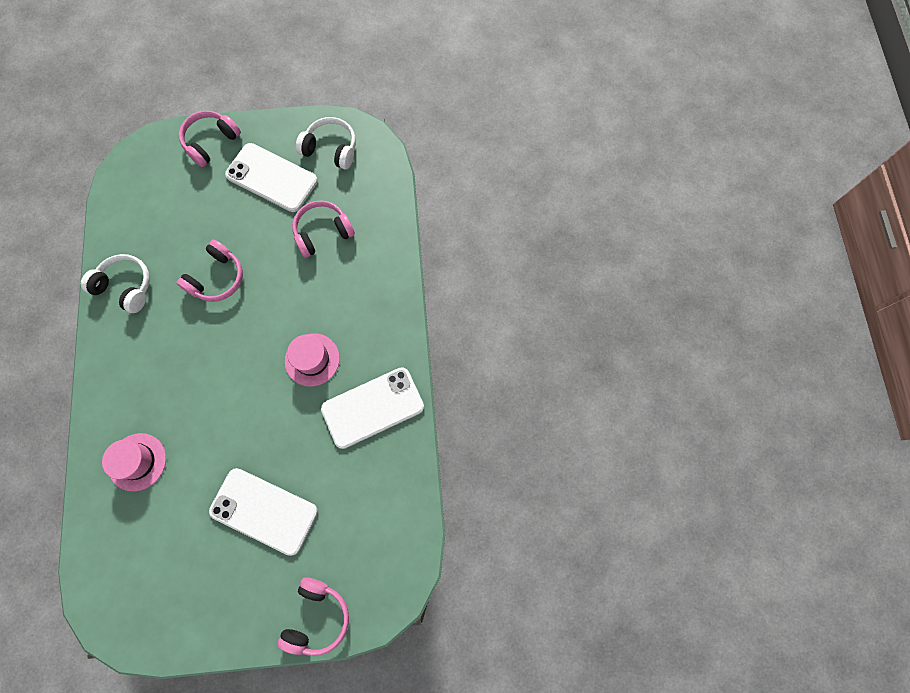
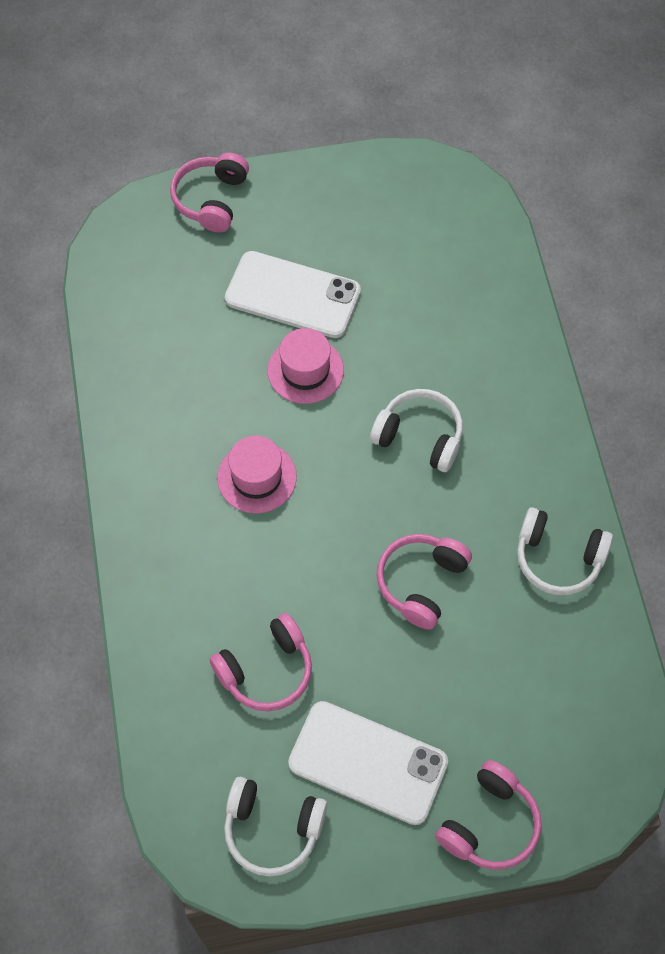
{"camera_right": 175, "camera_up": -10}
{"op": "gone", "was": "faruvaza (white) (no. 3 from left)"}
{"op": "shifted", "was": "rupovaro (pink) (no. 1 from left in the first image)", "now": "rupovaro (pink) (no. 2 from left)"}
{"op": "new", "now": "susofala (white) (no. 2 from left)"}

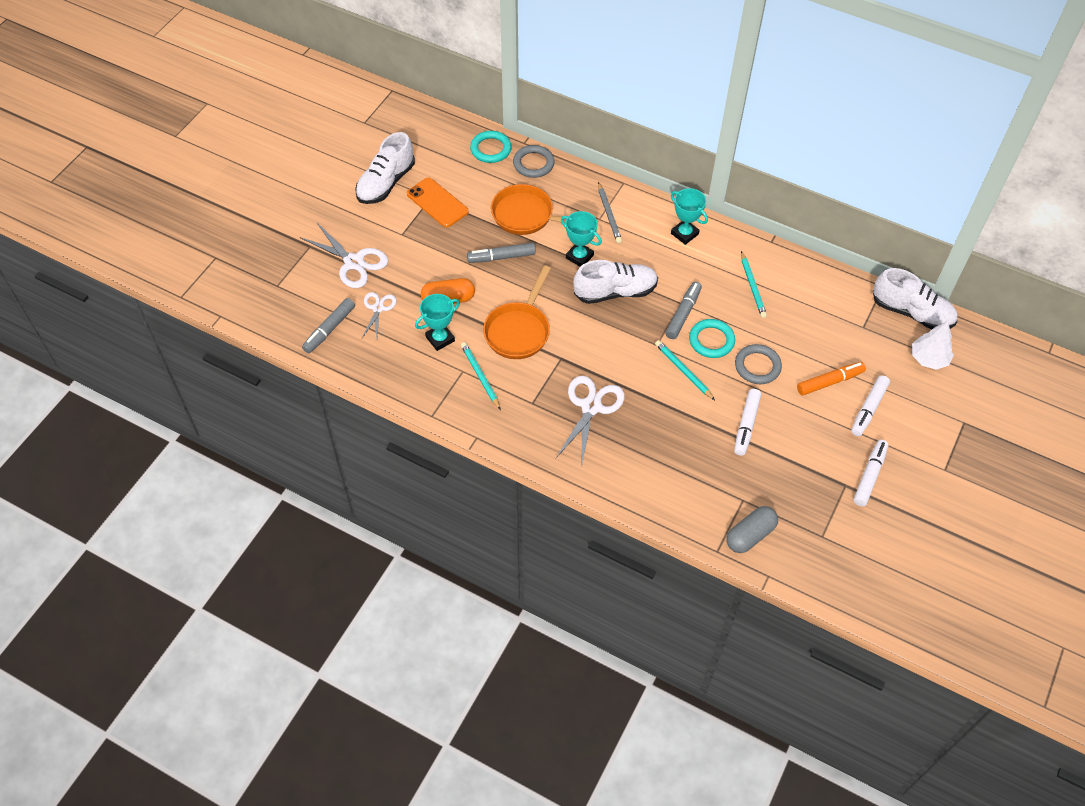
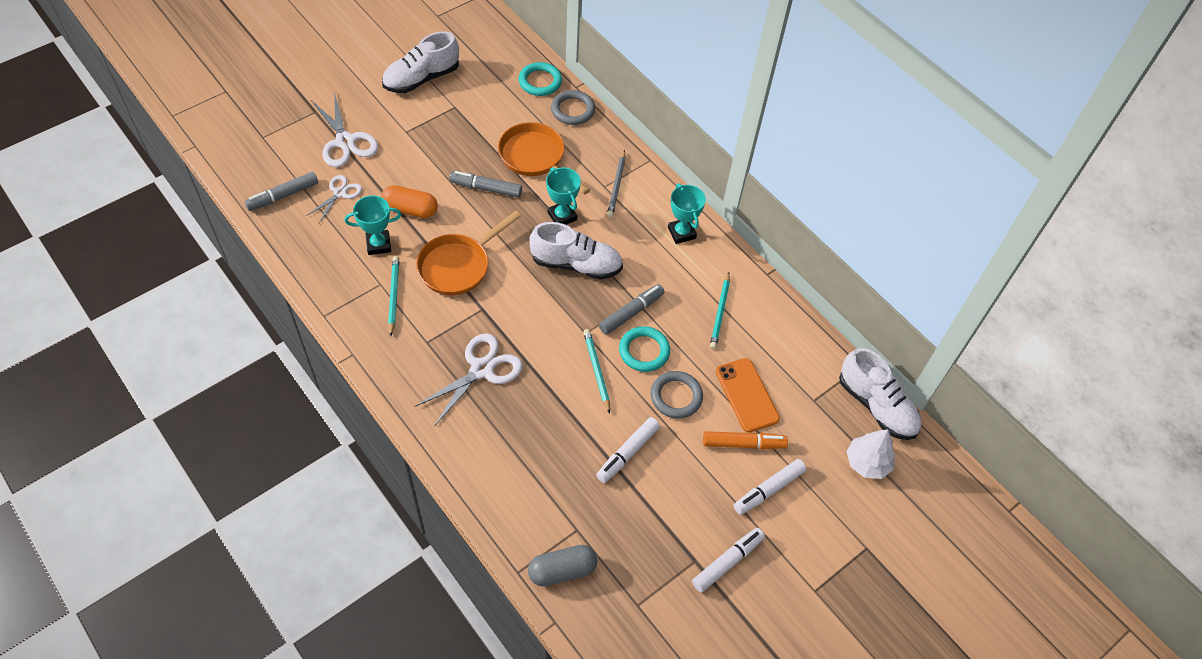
{"camera_right": 20, "camera_up": 0}
{"op": "shifted", "was": "faruvaza (orange)"}

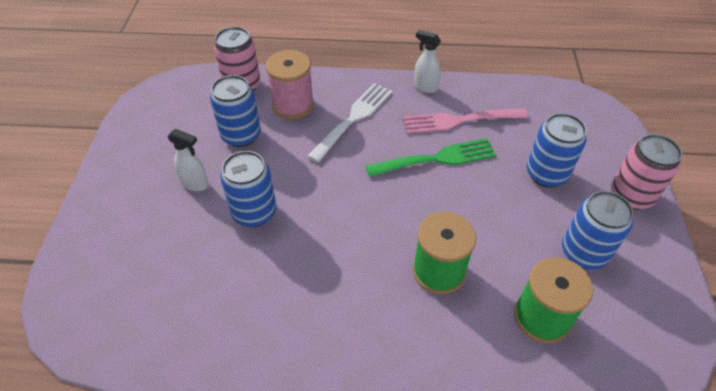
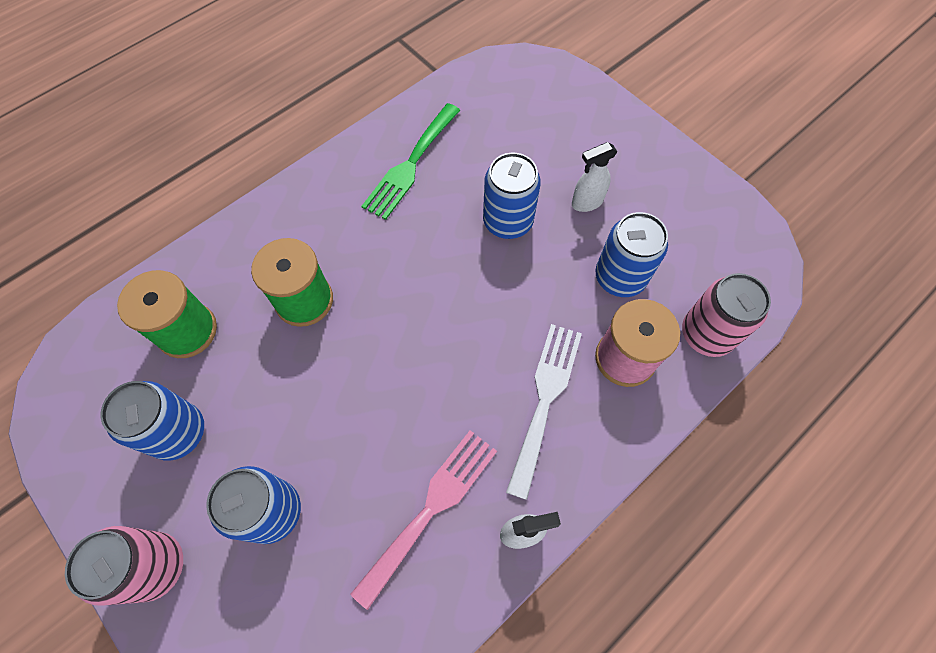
{"camera_right": 135, "camera_up": 15}
{"op": "rotated", "was": "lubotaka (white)", "clockwise": -150}
{"op": "shifted", "was": "lubotaka (green)"}

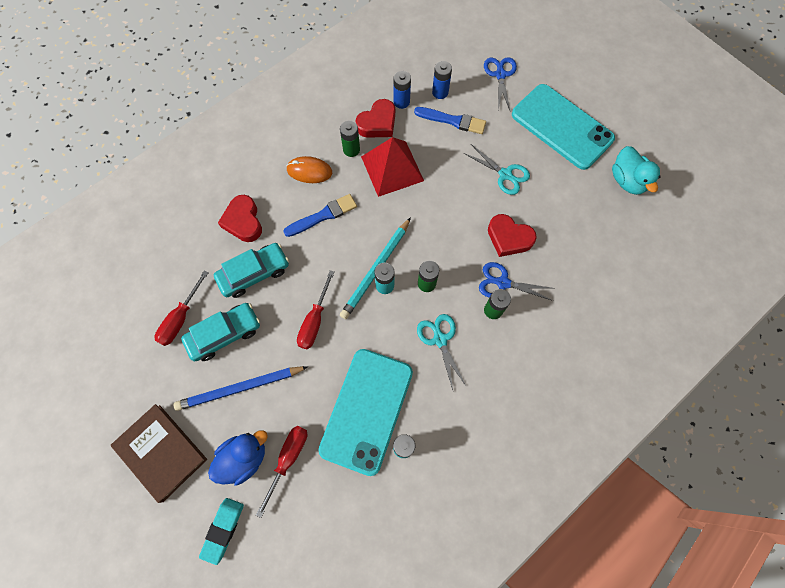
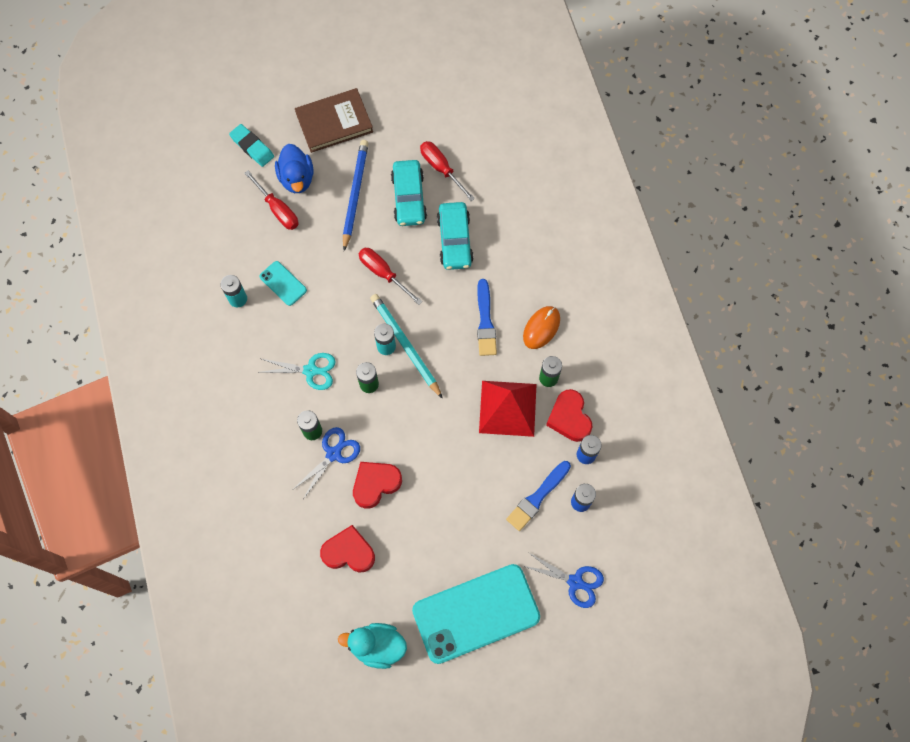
{"camera_right": 115, "camera_up": 0}
{"op": "gone", "was": "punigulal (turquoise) (no. 2 from left)"}
{"op": "shifted", "was": "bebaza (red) (no. 1 from left)"}
{"op": "scaled", "was": "faruvaza (turquoise) (no. 1 from left)", "ratio": 0.44}

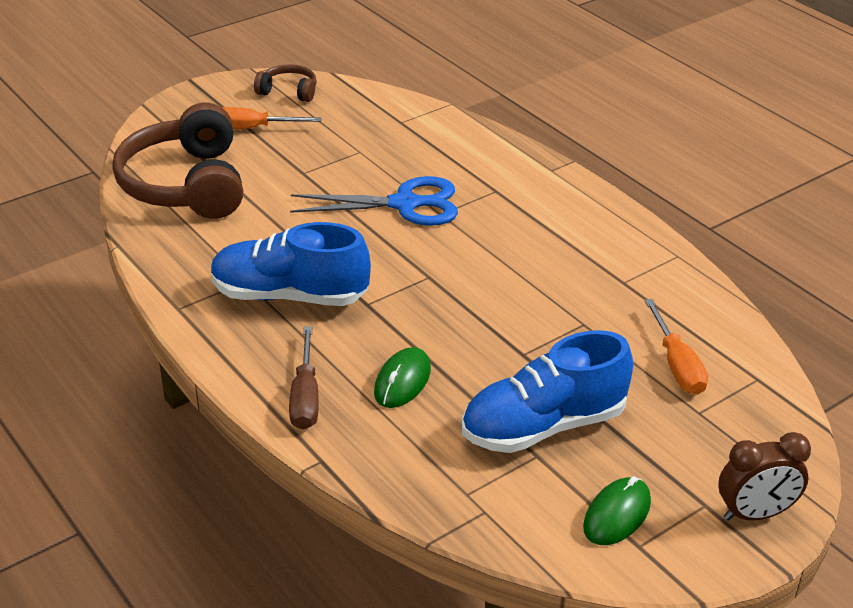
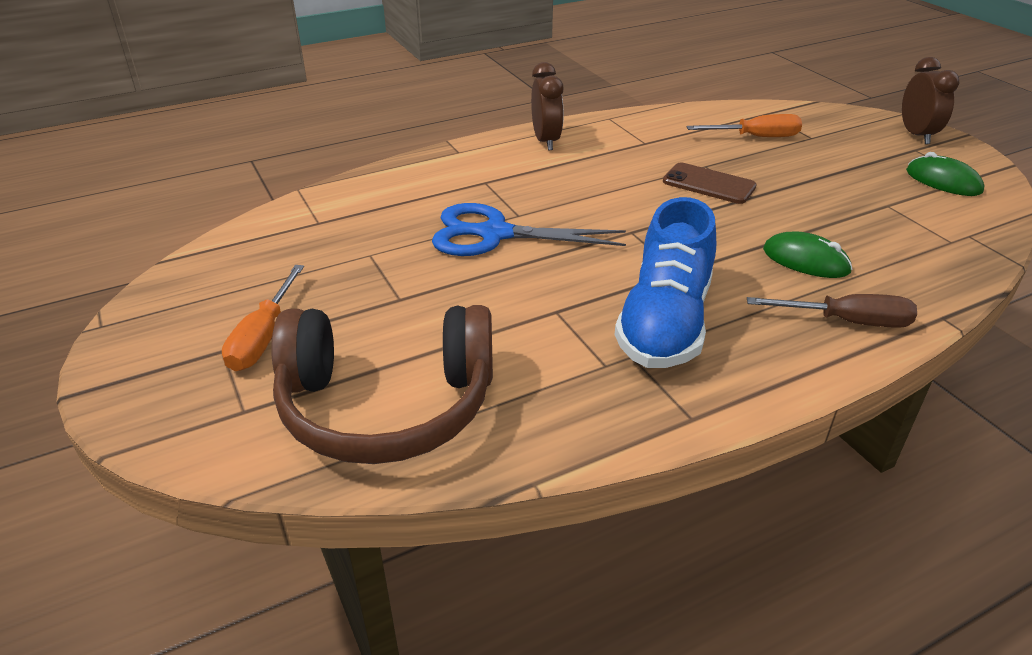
{"camera_right": -80, "camera_up": 0}
{"op": "gone", "was": "susofala (brown) (no. 2 from left)"}
{"op": "rotated", "was": "punigulal (blue)", "clockwise": -90}
{"op": "gone", "was": "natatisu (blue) (no. 2 from left)"}
{"op": "new", "now": "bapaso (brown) (no. 1 from left)"}
{"op": "new", "now": "faruvaza (brown)"}

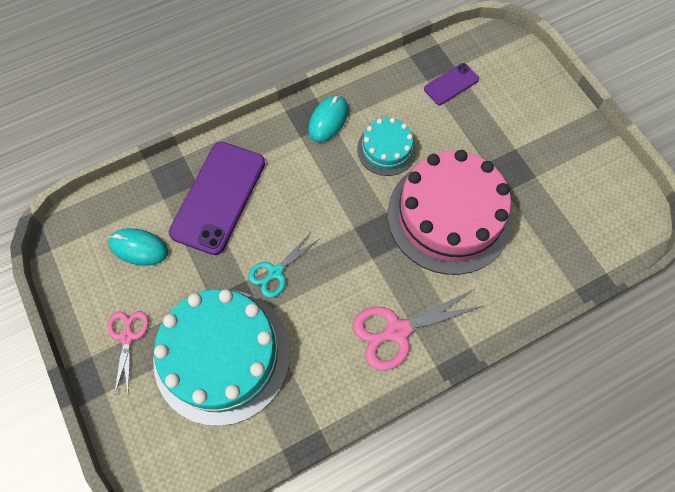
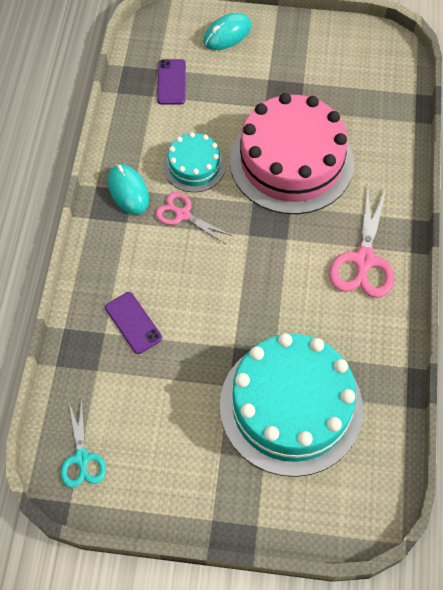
{"camera_right": -55, "camera_up": -5}
{"op": "scaled", "was": "faruvaza (purple) (no. 1 from left)", "ratio": 0.5}
{"op": "shifted", "was": "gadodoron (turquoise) (no. 1 from left in the first image)", "now": "gadodoron (turquoise) (no. 2 from left)"}
{"op": "shifted", "was": "punigulal (turquoise)"}
{"op": "shifted", "was": "punigulal (pink) (no. 1 from left)"}

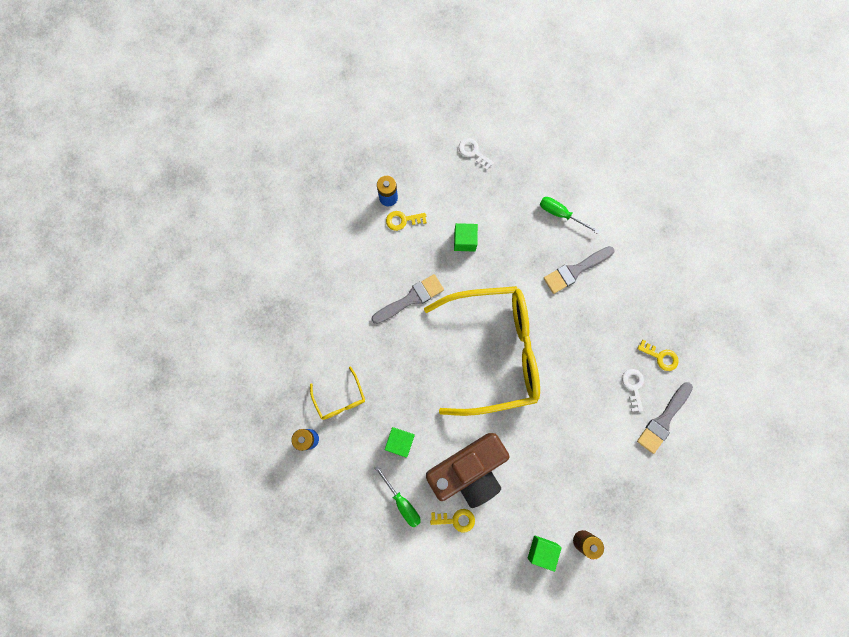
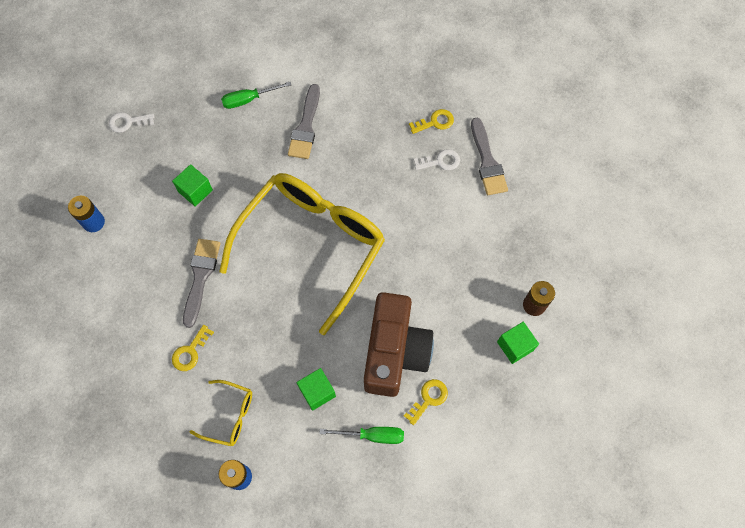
{"camera_right": -50, "camera_up": -10}
{"op": "shifted", "was": "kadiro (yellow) (no. 1 from left)"}
{"op": "rotated", "was": "kadiro (white) (no. 2 from left)", "clockwise": 135}

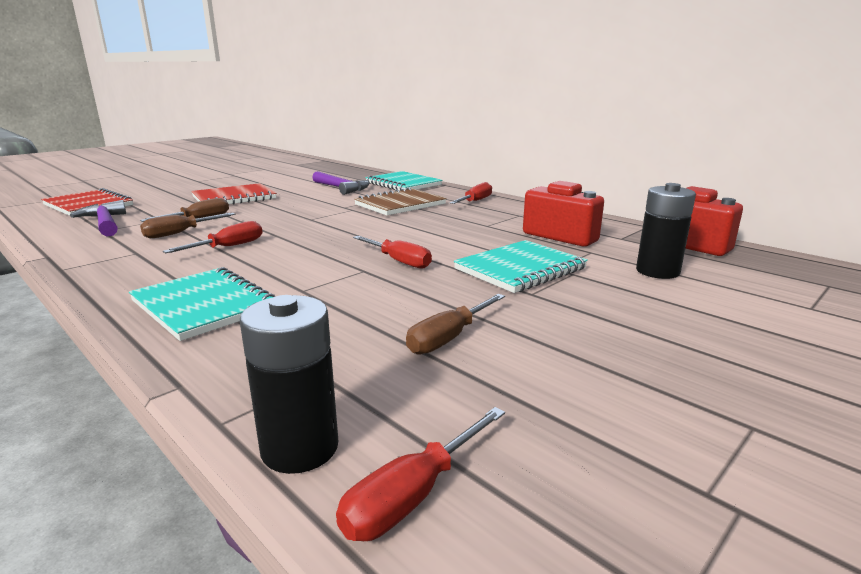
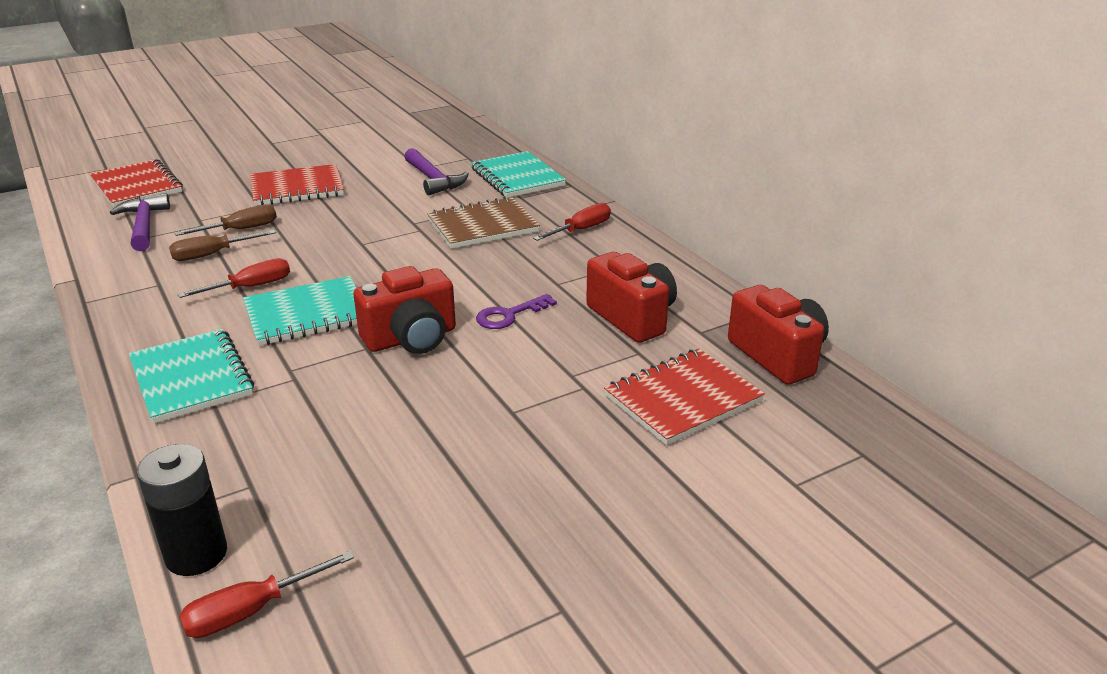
{"camera_right": 15, "camera_up": 10}
{"op": "swapped", "was": "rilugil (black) (no. 2 from left)", "now": "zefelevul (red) (no. 3 from left)"}
{"op": "swapped", "was": "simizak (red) (no. 2 from left)", "now": "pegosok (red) (no. 1 from left)"}
{"op": "shifted", "was": "zefelevul (turquoise) (no. 3 from left in the first image)", "now": "zefelevul (turquoise) (no. 2 from left)"}
{"op": "gone", "was": "simizak (brown) (no. 3 from left)"}
{"op": "new", "now": "kadiro (purple)"}

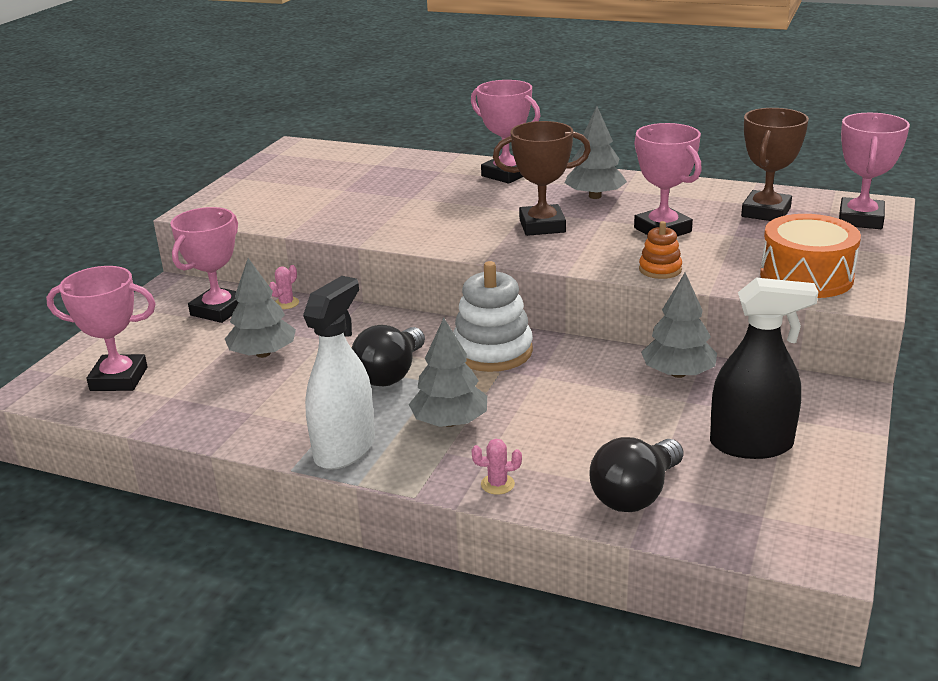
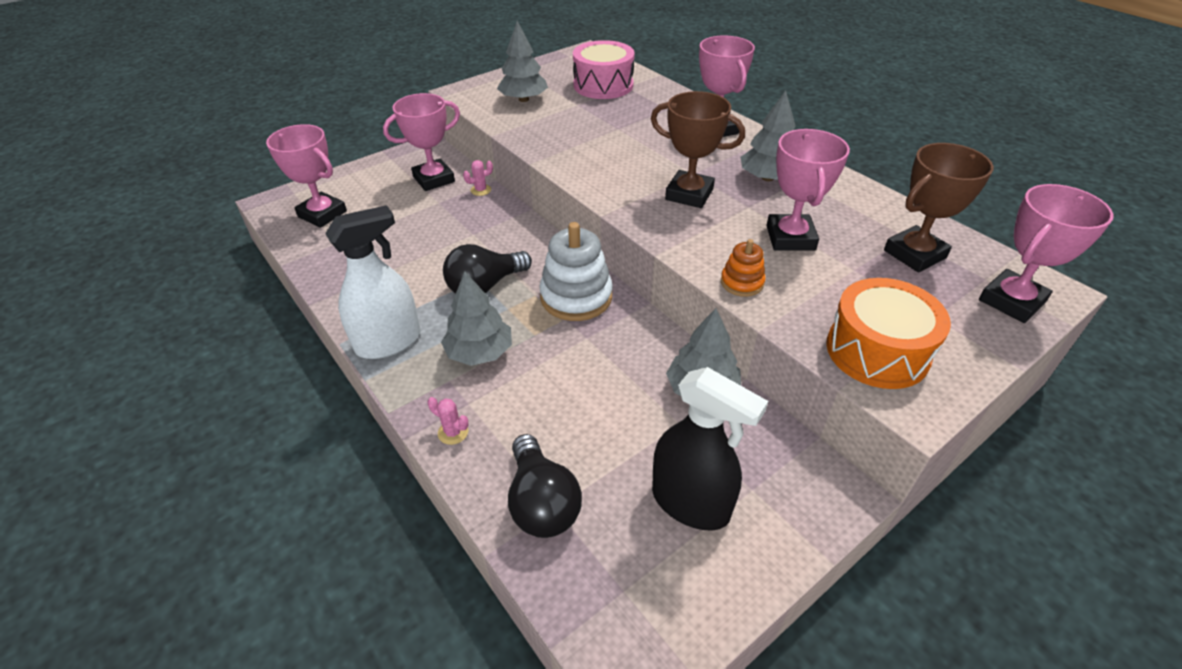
{"camera_right": 30, "camera_up": 15}
{"op": "shifted", "was": "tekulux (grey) (no. 1 from left in the first image)", "now": "tekulux (grey) (no. 2 from left)"}
{"op": "rotated", "was": "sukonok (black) (no. 2 from left)", "clockwise": -90}
{"op": "new", "now": "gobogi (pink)"}

